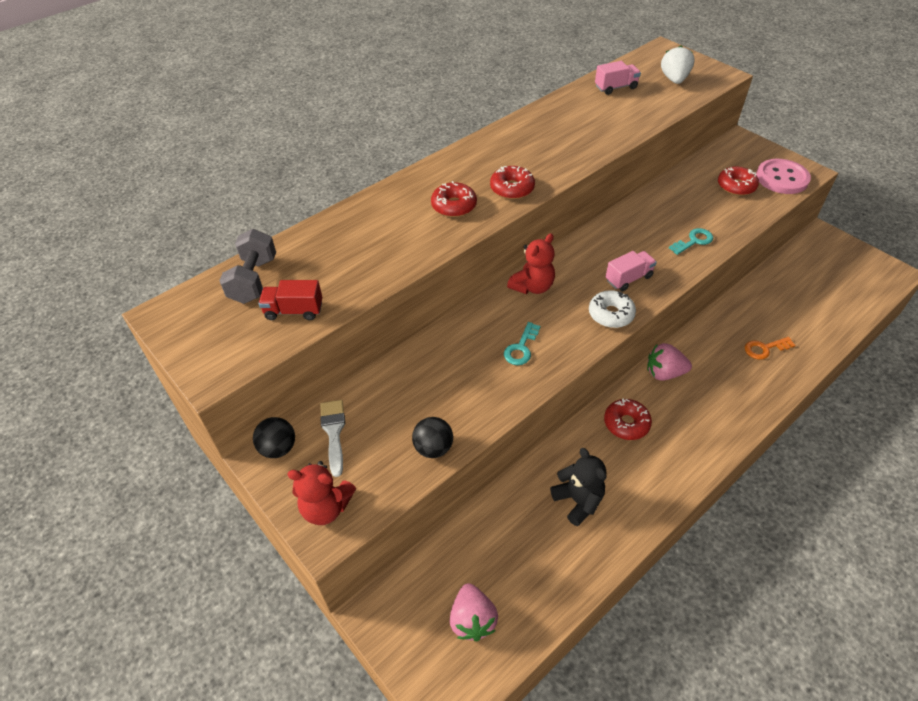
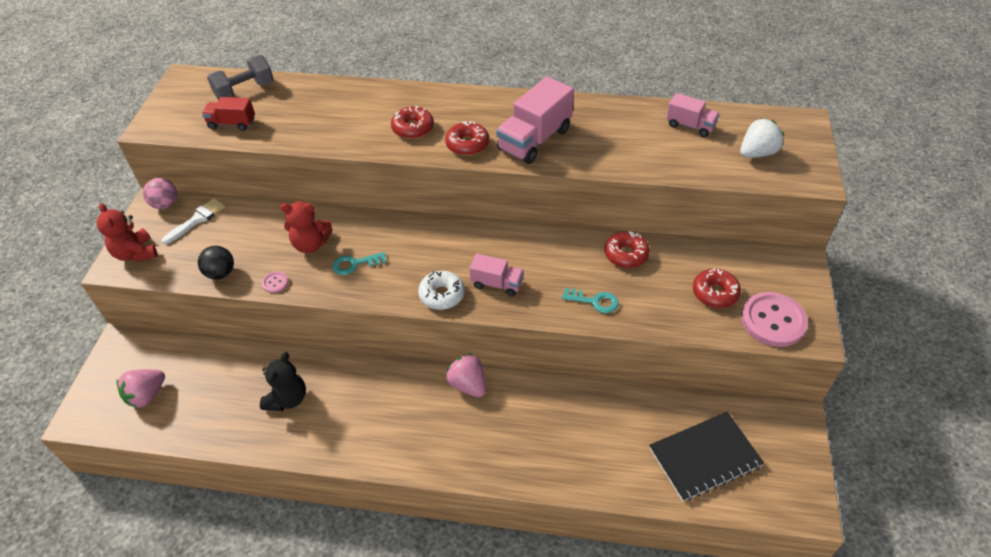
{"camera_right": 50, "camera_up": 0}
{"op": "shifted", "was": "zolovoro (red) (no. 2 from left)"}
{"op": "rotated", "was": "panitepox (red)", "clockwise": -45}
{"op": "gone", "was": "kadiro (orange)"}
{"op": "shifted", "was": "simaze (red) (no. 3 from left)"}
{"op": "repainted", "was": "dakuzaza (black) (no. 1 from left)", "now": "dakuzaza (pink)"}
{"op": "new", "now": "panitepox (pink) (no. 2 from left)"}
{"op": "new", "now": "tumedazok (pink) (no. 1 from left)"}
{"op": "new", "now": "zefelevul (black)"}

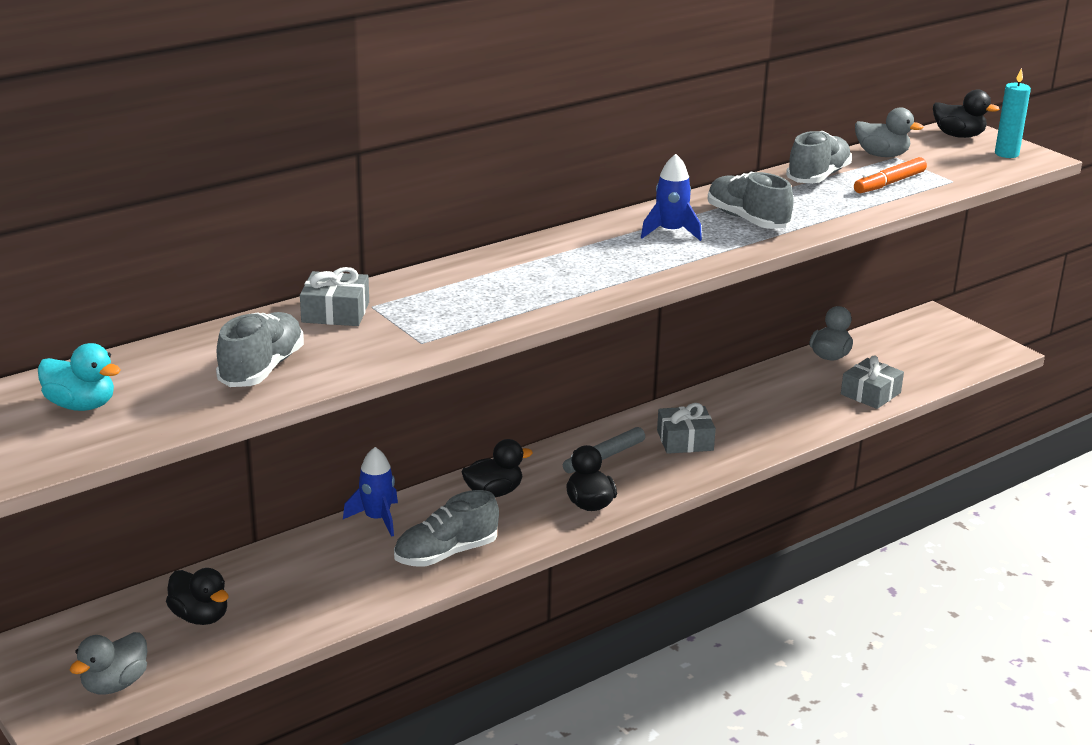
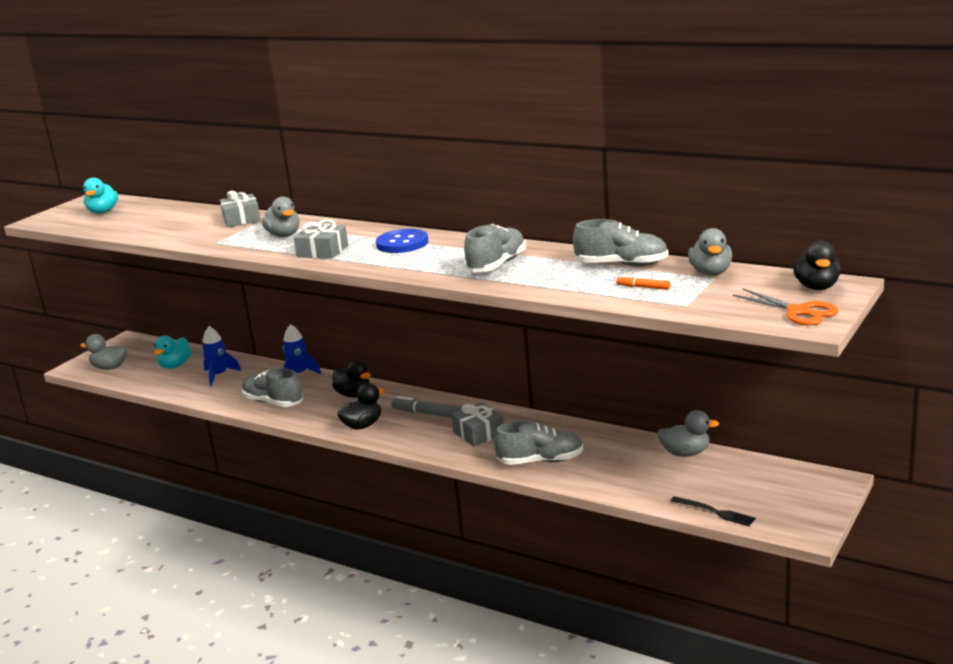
{"camera_right": 70, "camera_up": -5}
{"op": "swapped", "was": "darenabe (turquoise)", "now": "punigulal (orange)"}
{"op": "shifted", "was": "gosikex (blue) (no. 2 from left in the first image)", "now": "gosikex (blue) (no. 1 from left)"}
{"op": "scaled", "was": "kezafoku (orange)", "ratio": 0.57}
{"op": "shifted", "was": "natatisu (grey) (no. 1 from left in the first image)", "now": "natatisu (grey) (no. 3 from left)"}
{"op": "shifted", "was": "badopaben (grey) (no. 3 from left in the first image)", "now": "badopaben (grey) (no. 2 from left)"}
{"op": "repainted", "was": "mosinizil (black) (no. 1 from left)", "now": "mosinizil (turquoise) (no. 2 from left)"}
{"op": "new", "now": "mosinizil (grey) (no. 2 from left)"}
{"op": "new", "now": "tumedazok (blue)"}
{"op": "new", "now": "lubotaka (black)"}

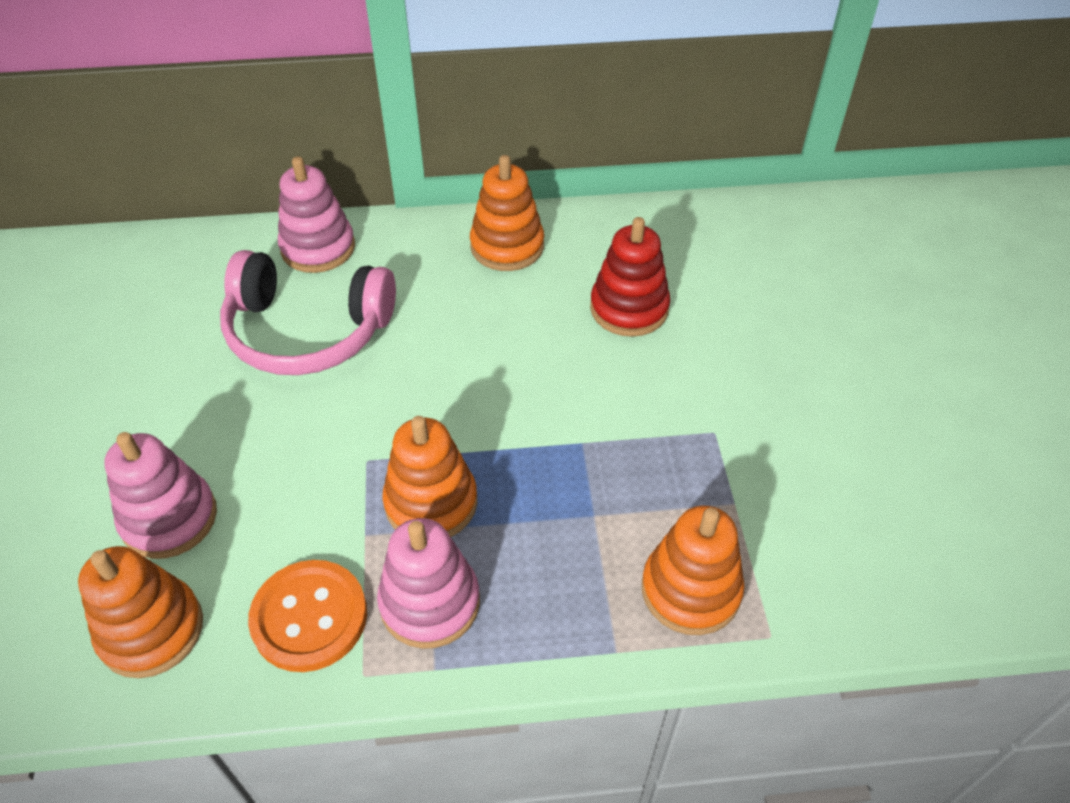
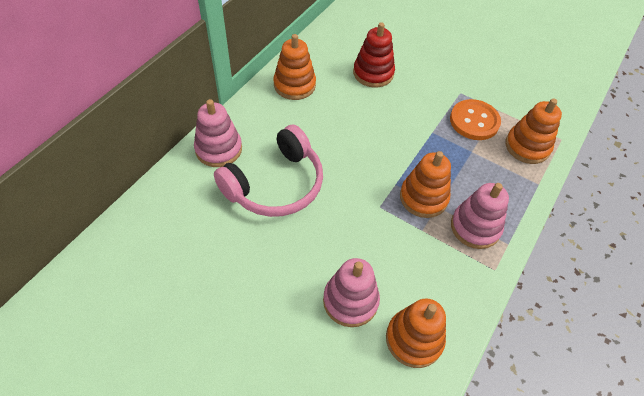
{"camera_right": -55, "camera_up": 5}
{"op": "shifted", "was": "tumedazok (orange)"}

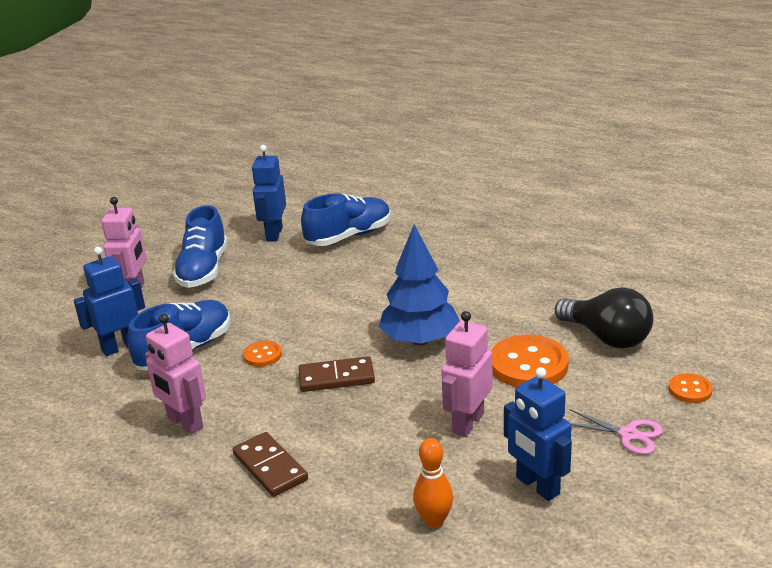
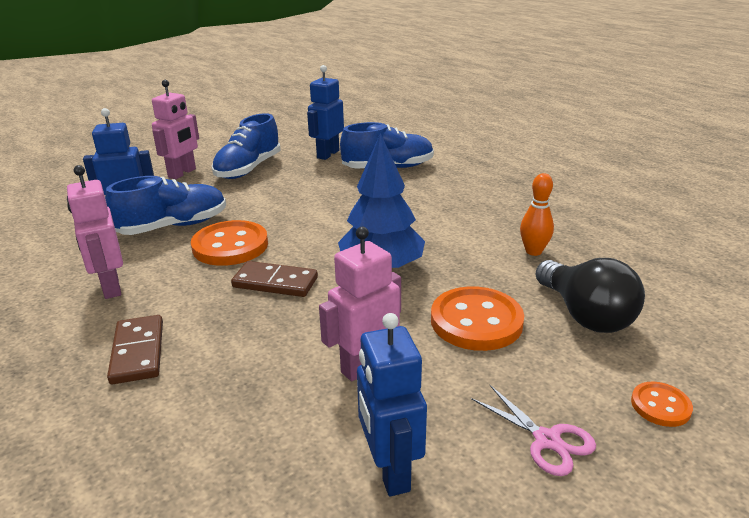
{"camera_right": 20, "camera_up": 0}
{"op": "scaled", "was": "tumedazok (orange) (no. 1 from left)", "ratio": 1.96}
{"op": "shifted", "was": "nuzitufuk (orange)"}

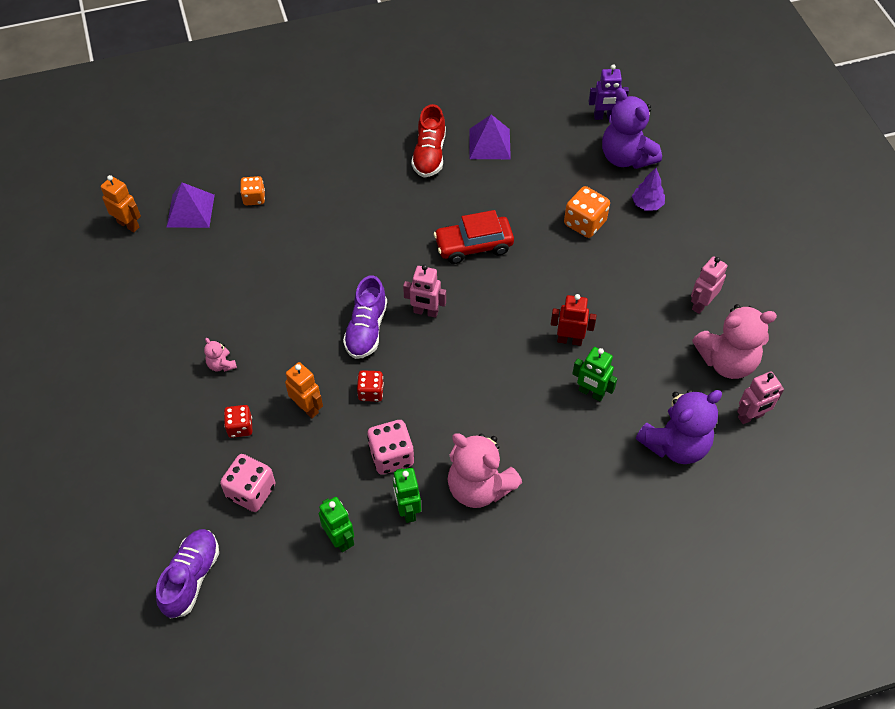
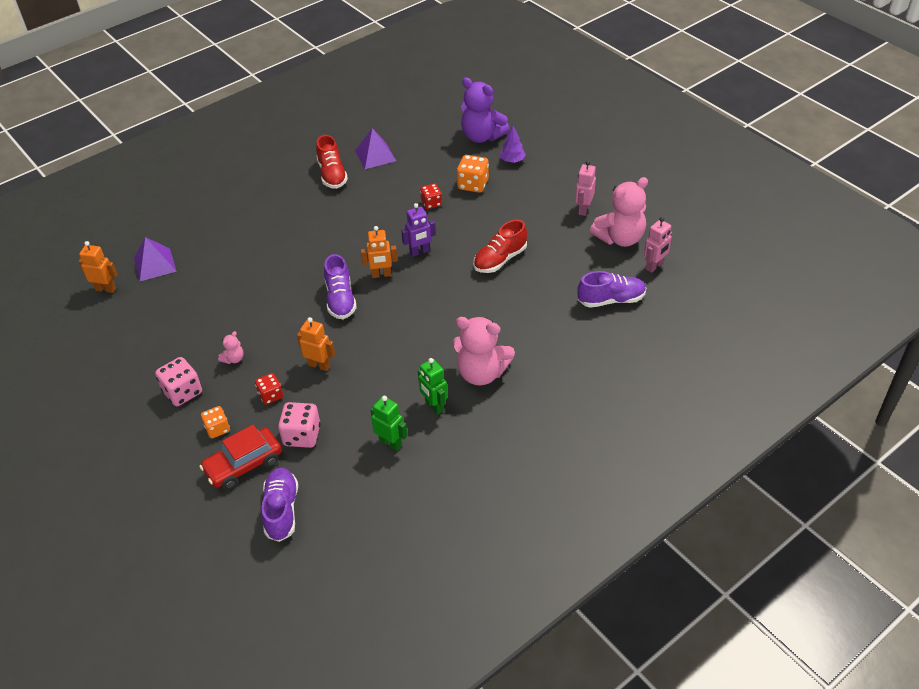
{"camera_right": -20, "camera_up": -10}
{"op": "shifted", "was": "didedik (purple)"}
{"op": "shifted", "was": "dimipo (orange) (no. 1 from left)"}
{"op": "shifted", "was": "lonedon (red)"}
{"op": "repainted", "was": "didedik (pink) (no. 1 from left)", "now": "didedik (orange) (no. 3 from left)"}
{"op": "swapped", "was": "didedik (red)", "now": "natatisu (red) (no. 2 from left)"}
{"op": "rotated", "was": "zolovoro (pink) (no. 1 from left)", "clockwise": -90}
{"op": "gone", "was": "didedik (green) (no. 3 from left)"}
{"op": "shifted", "was": "dimipo (red) (no. 2 from left)"}
{"op": "swapped", "was": "zolovoro (purple) (no. 2 from left)", "now": "natatisu (purple) (no. 3 from left)"}
{"op": "shifted", "was": "dimipo (pink) (no. 2 from left in the first image)", "now": "dimipo (pink) (no. 1 from left)"}

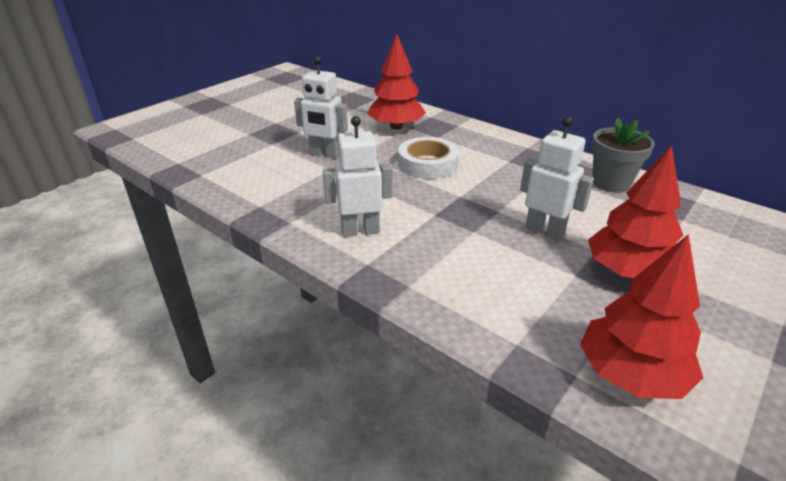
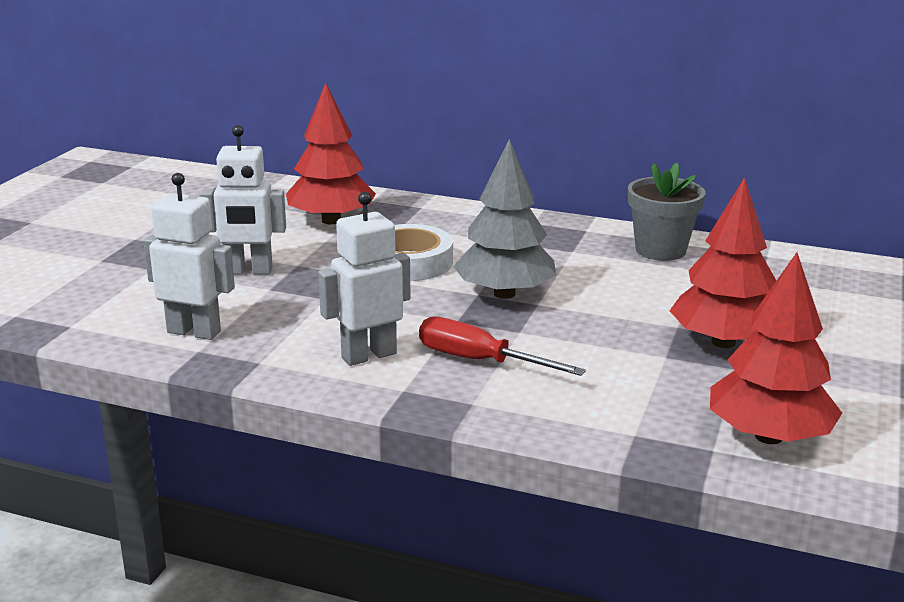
{"camera_right": -20, "camera_up": -10}
{"op": "shifted", "was": "didedik (white) (no. 3 from left in the first image)", "now": "didedik (white) (no. 1 from left)"}
{"op": "new", "now": "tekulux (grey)"}
{"op": "new", "now": "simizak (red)"}

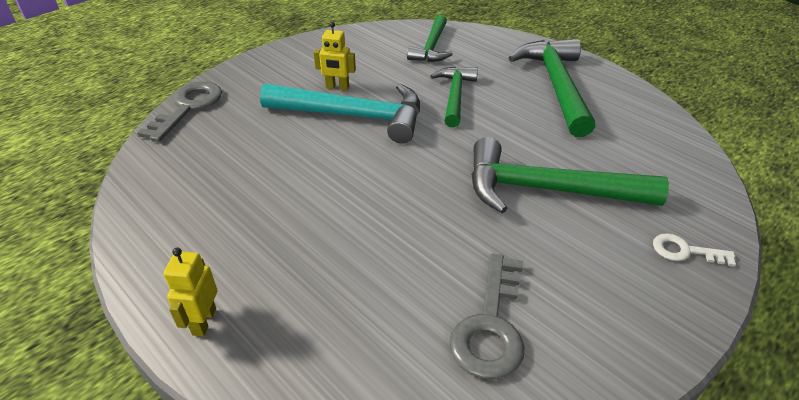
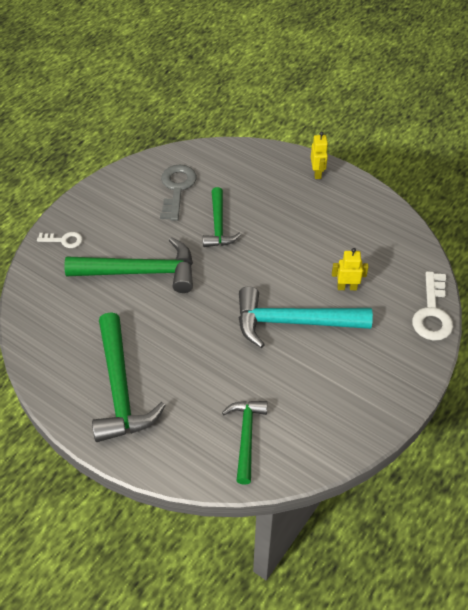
{"camera_right": 170, "camera_up": 10}
{"op": "shifted", "was": "didedik (yellow) (no. 2 from left)"}
{"op": "shifted", "was": "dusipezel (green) (no. 2 from left in the first image)", "now": "dusipezel (green) (no. 3 from left)"}
{"op": "repainted", "was": "kadiro (grey) (no. 1 from left)", "now": "kadiro (white) (no. 2 from left)"}

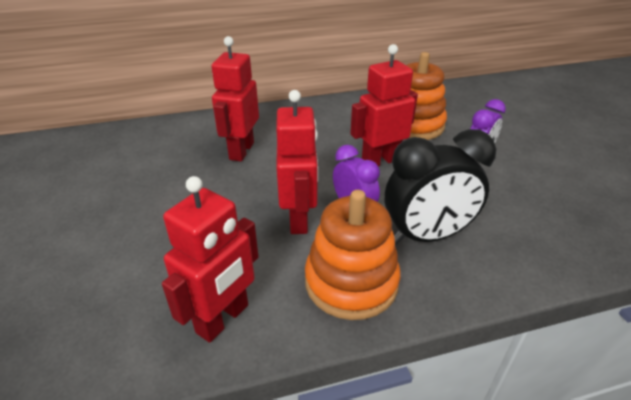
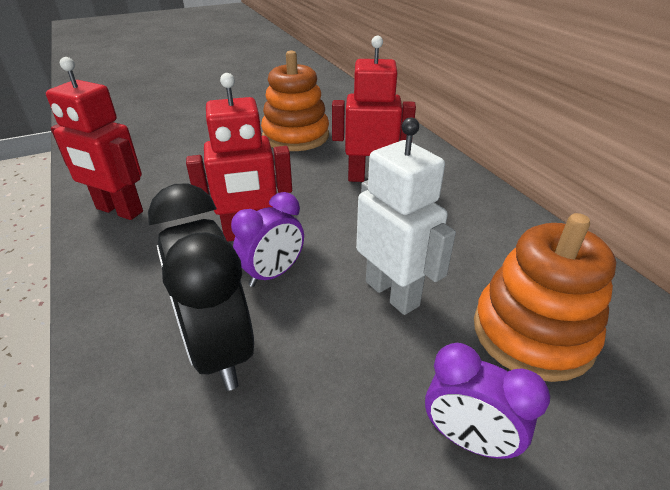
{"camera_right": 80, "camera_up": 0}
{"op": "repainted", "was": "didedik (red) (no. 4 from left)", "now": "didedik (white)"}
{"op": "shifted", "was": "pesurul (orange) (no. 1 from left)"}

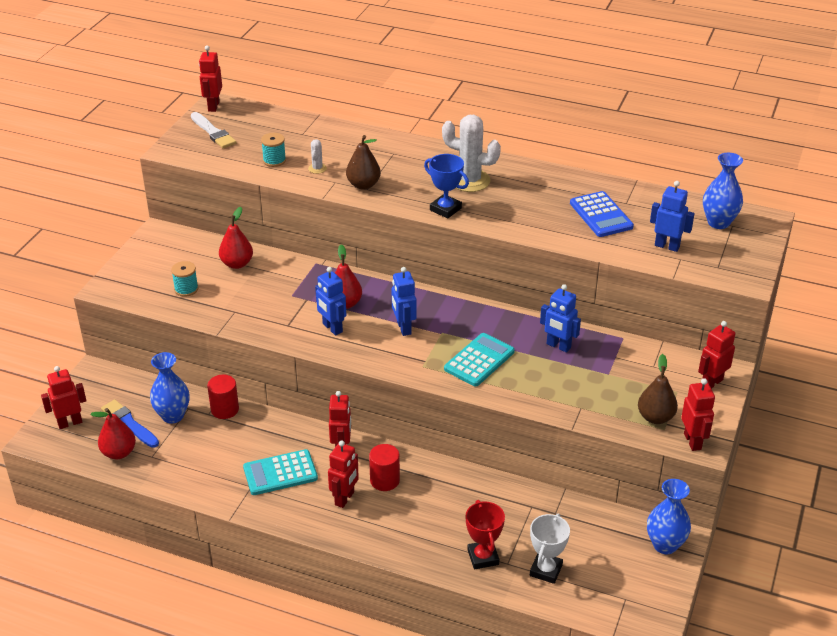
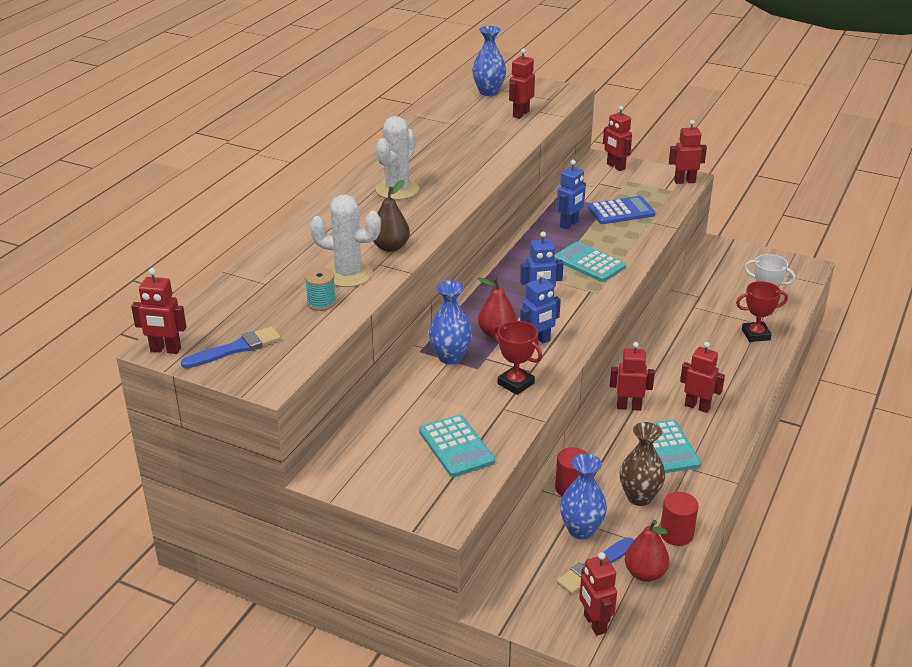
{"camera_right": -85, "camera_up": -5}
{"op": "repainted", "was": "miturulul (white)", "now": "miturulul (blue) (no. 1 from left)"}
{"op": "scaled", "was": "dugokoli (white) (no. 1 from left)", "ratio": 2.2}
{"op": "gone", "was": "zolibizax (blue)"}
{"op": "repainted", "was": "didedik (blue) (no. 4 from left)", "now": "didedik (red) (no. 2 from left)"}
{"op": "shifted", "was": "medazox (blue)"}
{"op": "gone", "was": "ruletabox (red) (no. 2 from left)"}
{"op": "swapped", "was": "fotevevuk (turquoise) (no. 1 from left)", "now": "medazox (turquoise) (no. 1 from left)"}
{"op": "gone", "was": "ruletabox (brown) (no. 2 from left)"}
{"op": "shifted", "was": "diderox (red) (no. 2 from left)"}
{"op": "shifted", "was": "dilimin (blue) (no. 2 from left in the first image)", "now": "dilimin (blue) (no. 1 from left)"}
{"op": "new", "now": "zolibizax (red) (no. 1 from left)"}
{"op": "new", "now": "dilimin (brown)"}

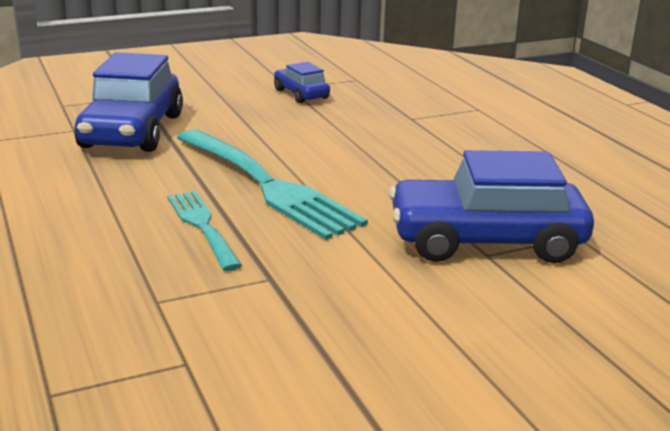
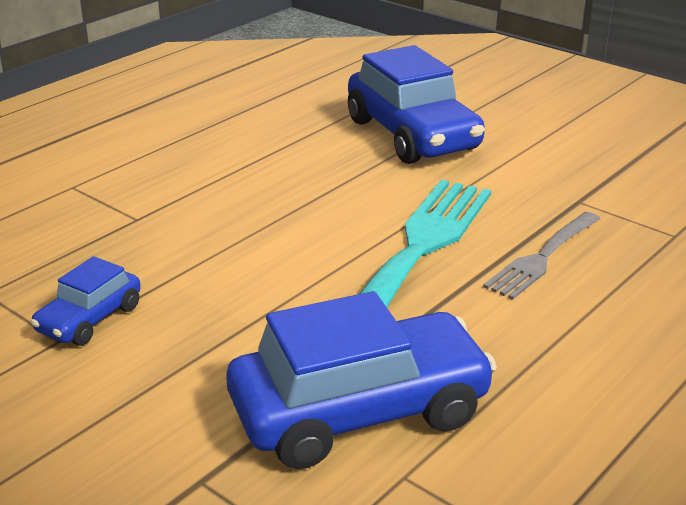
{"camera_right": -115, "camera_up": 5}
{"op": "repainted", "was": "lubotaka (turquoise) (no. 1 from left)", "now": "lubotaka (grey)"}

